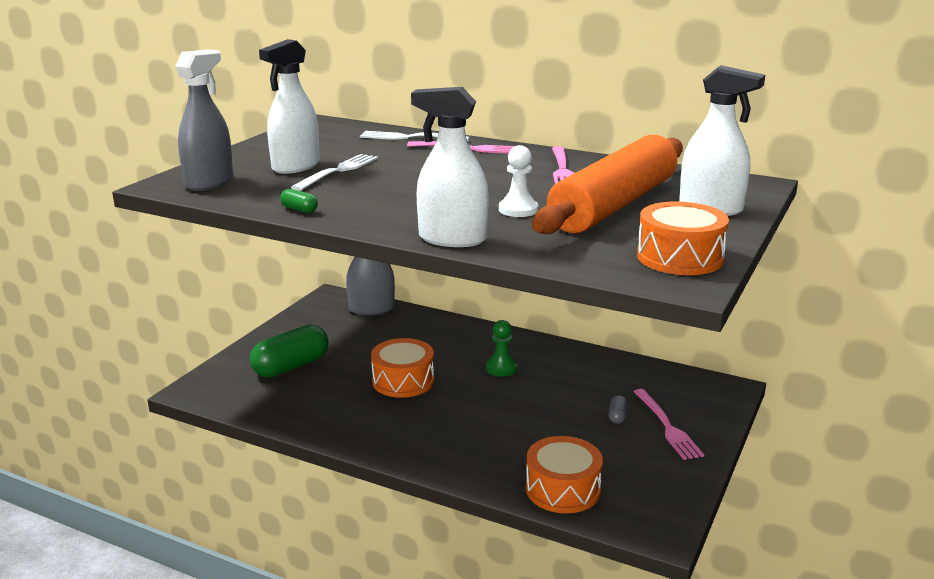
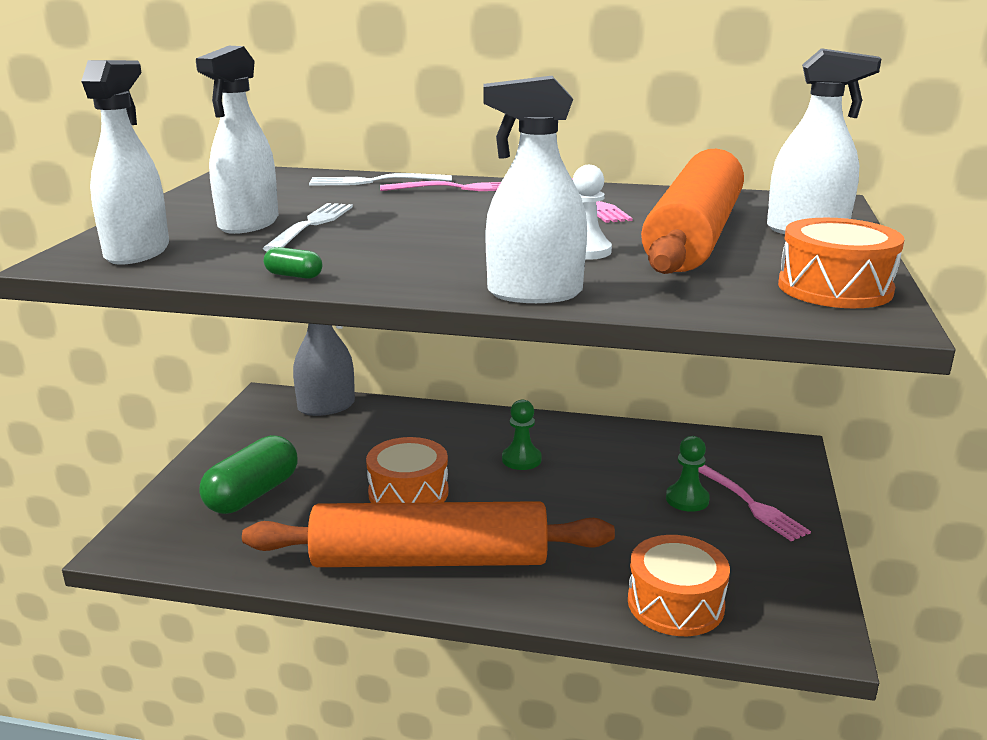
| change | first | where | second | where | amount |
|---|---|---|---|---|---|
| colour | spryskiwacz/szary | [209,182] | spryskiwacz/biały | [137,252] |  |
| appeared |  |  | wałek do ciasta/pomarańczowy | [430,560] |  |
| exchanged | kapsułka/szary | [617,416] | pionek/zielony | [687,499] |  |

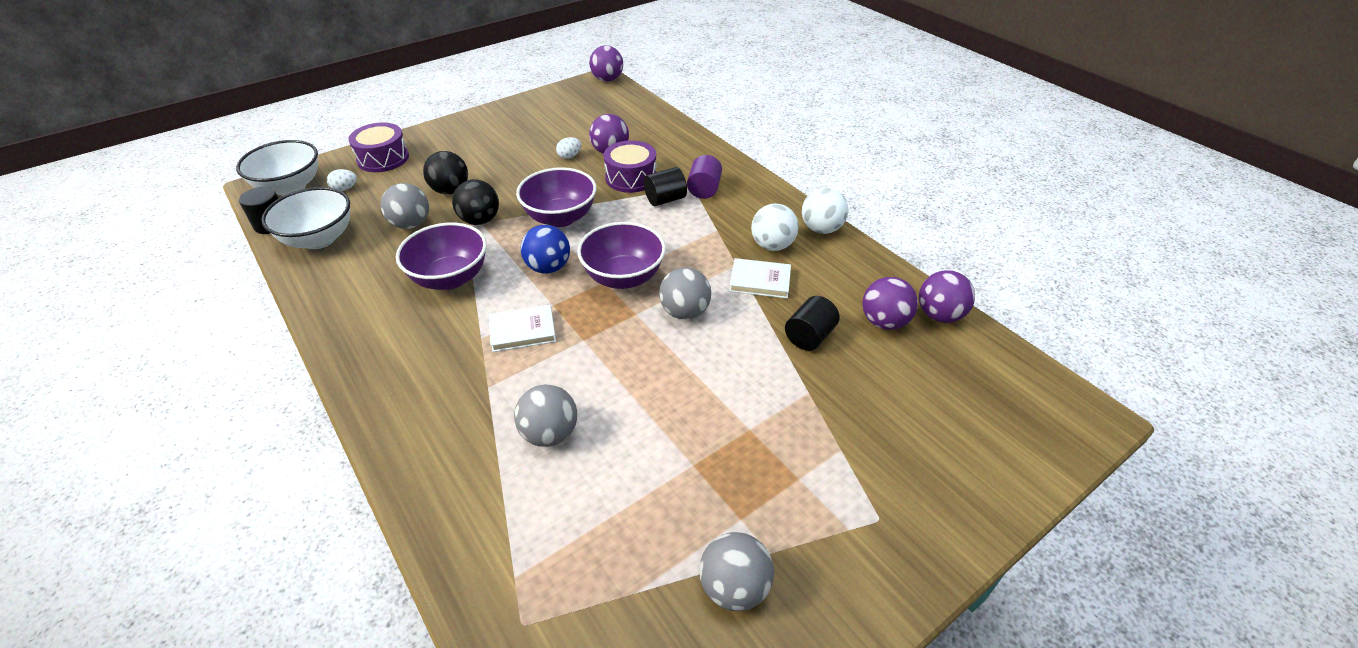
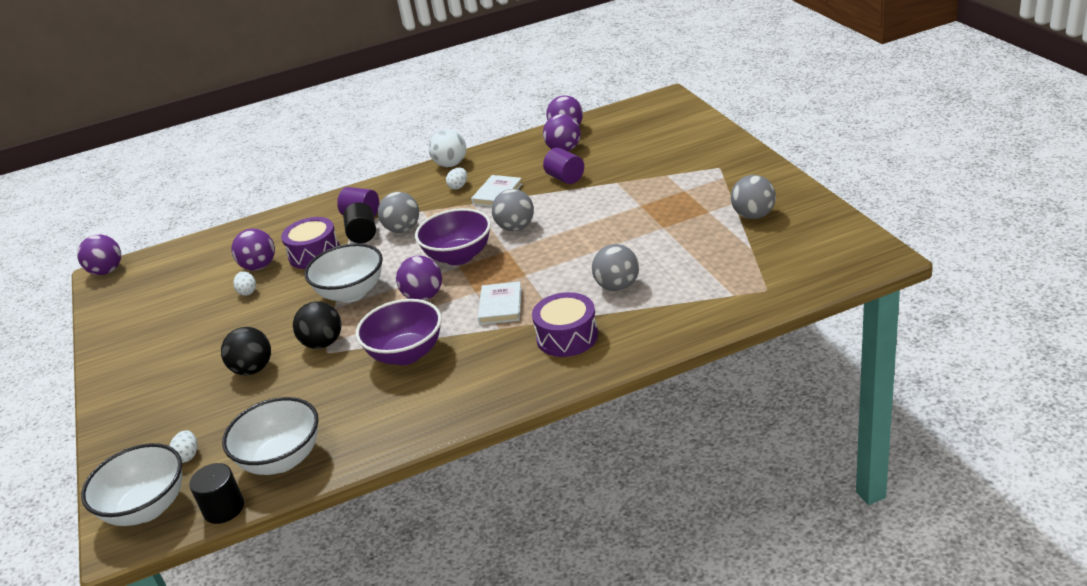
| change | first | where | second | where | amount |
|---|---|---|---|---|---|
| colour | miska/fioletowy | [560,217] | miska/biały | [351,293] |  |
| relocated | piłka/szary | [411,224] |  | [403,229] |  |
| colour | piłka/niebieski | [548,267] | piłka/fioletowy | [423,296] |  |
| exchanged | piłka/biały | [772,245] | jajko/biały | [458,186] |  |
| relocated | bęben/fioletowy | [383,158] |  | [567,337] |  |
| colour | walec/czarny | [809,336] | walec/fioletowy | [565,178] |  |

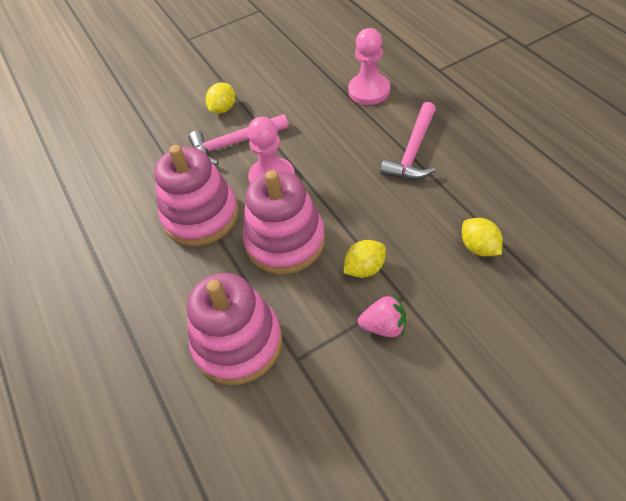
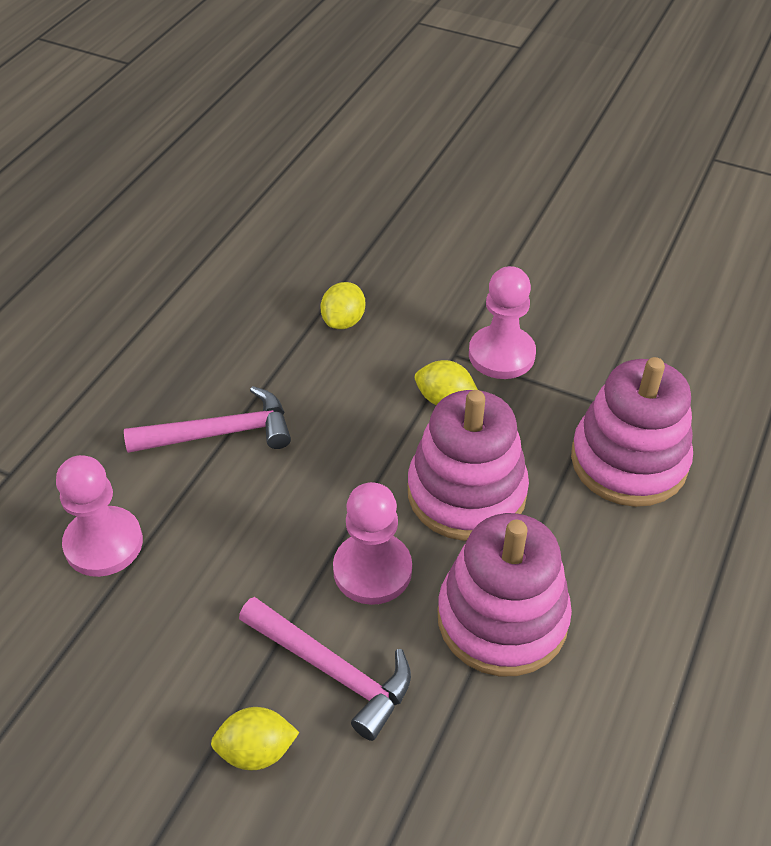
| change | first | where | second | where | amount |
|---|---|---|---|---|---|
| exchanged | truskawka/różowy | [384,326] | pionek/różowy | [501,354] |  |

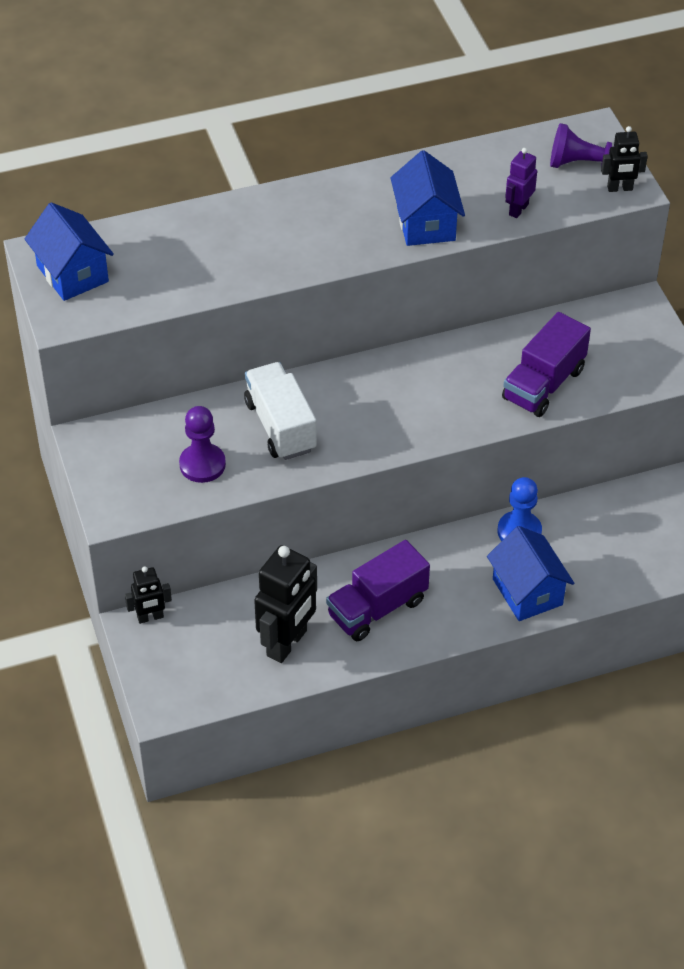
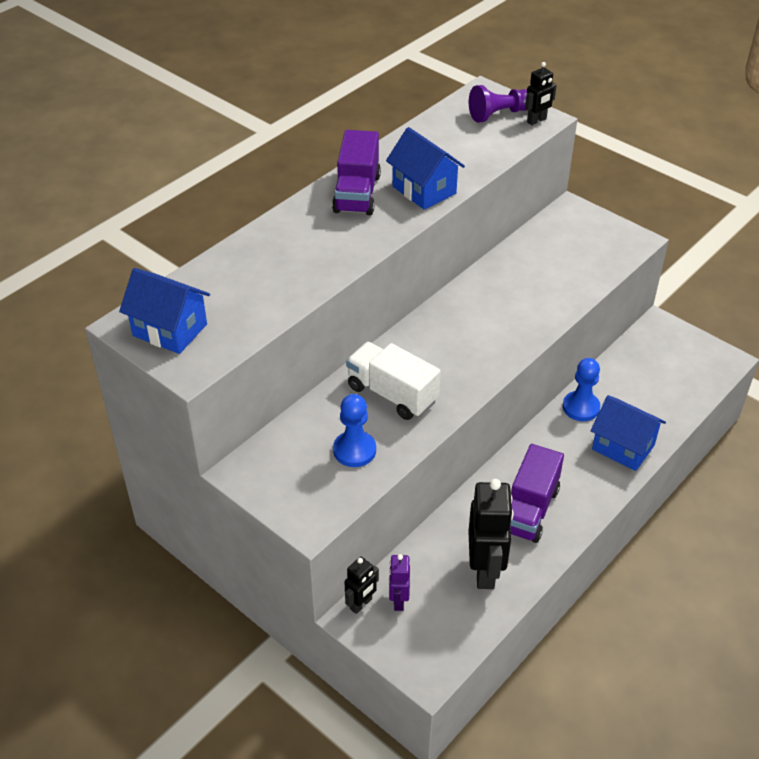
| change | first | where | second | where | amount |
|---|---|---|---|---|---|
| relocated | ciężarówka/fioletowy | [543,384] |  | [357,193] |  |
| colour | pionek/fioletowy | [202,464] | pionek/niebieski | [354,450] |  |
| relocated | robot/fioletowy | [518,209] |  | [398,600] |  |

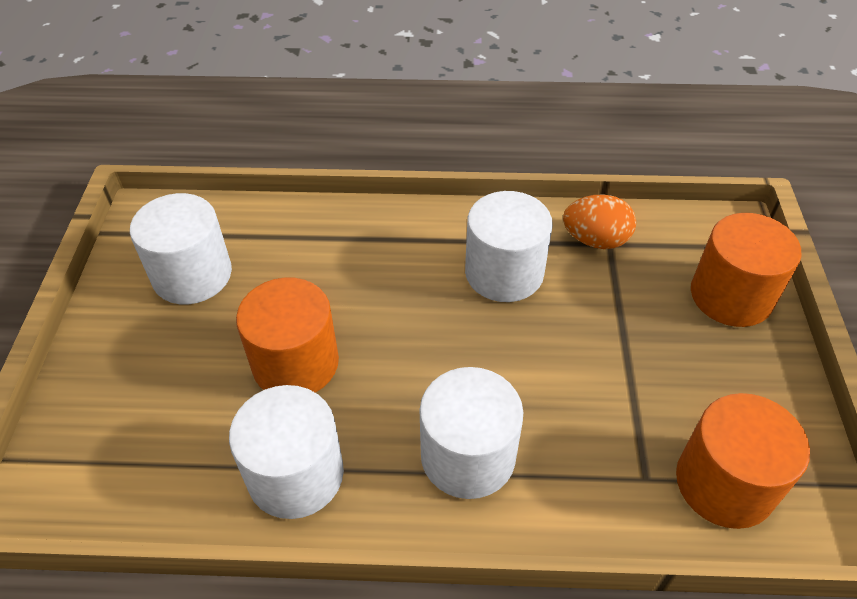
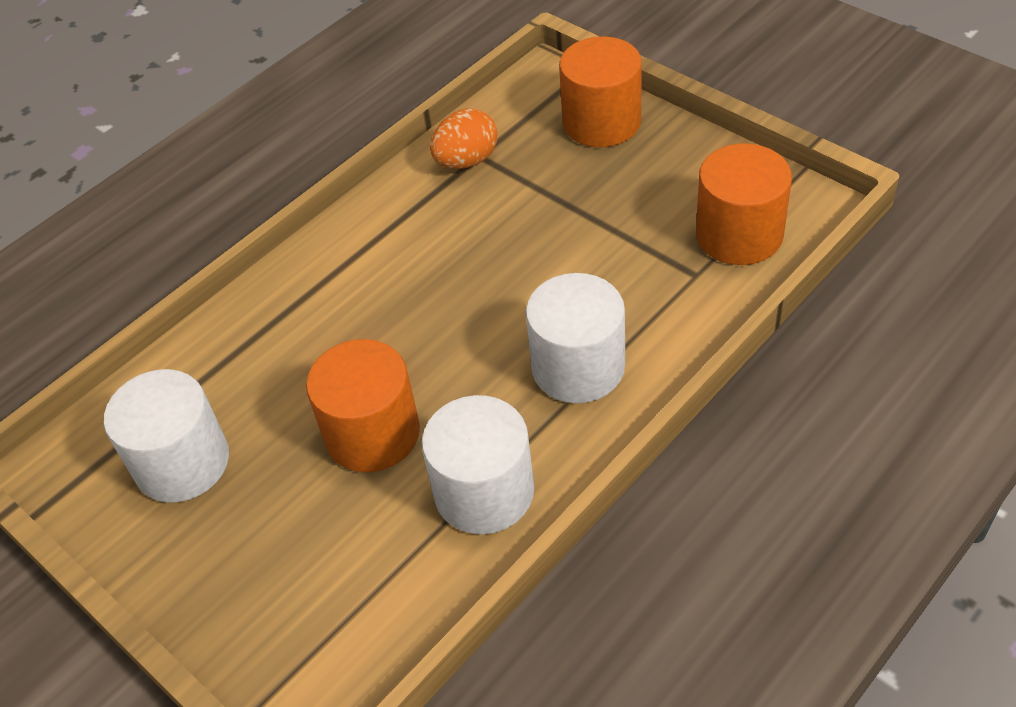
| change | first | where | second | where | amount |
|---|---|---|---|---|---|
| missing | walec/biały | [504,272] |  |  |  |

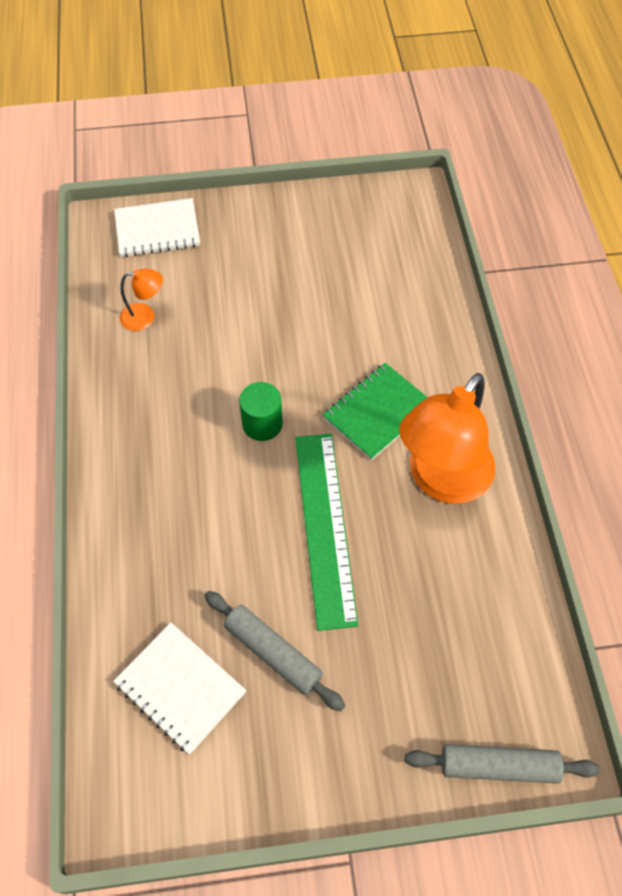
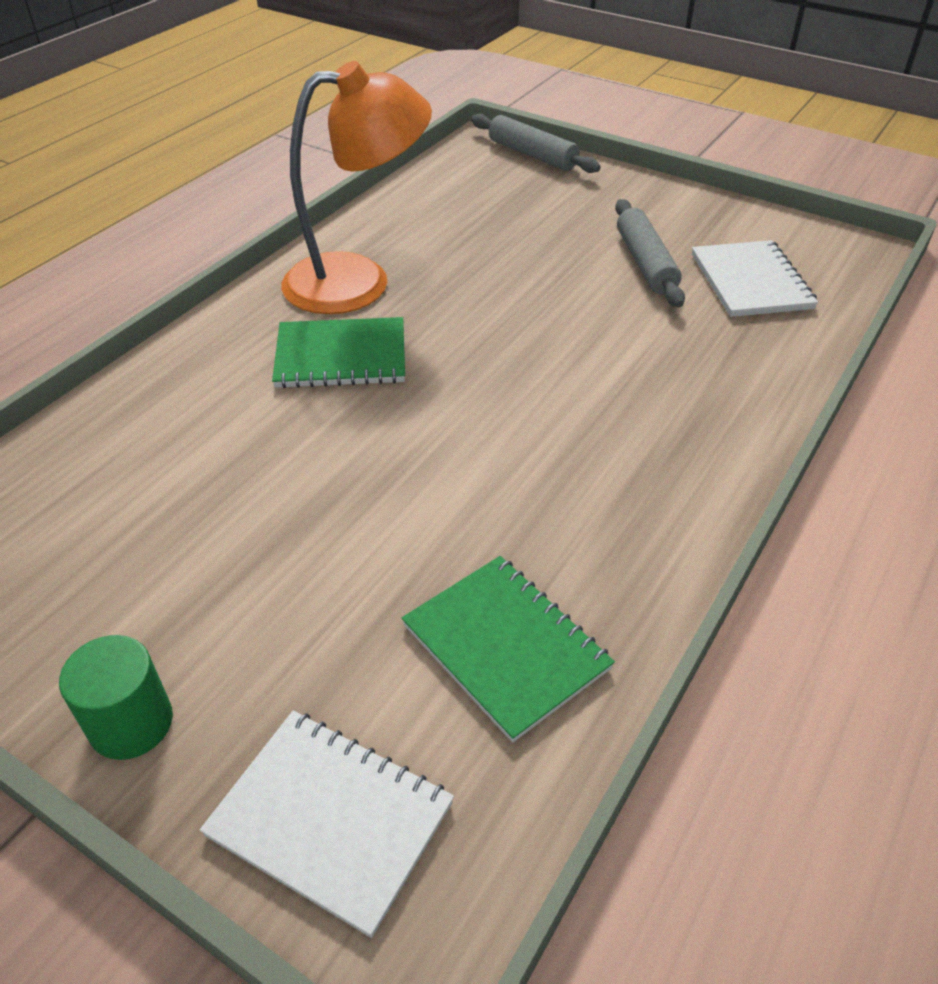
| change | first | where | second | where | amount |
|---|---|---|---|---|---|
| relocated | walec/zielony | [262,424] |  | [131,723] |  |
| exchanged | lampka/pomarańczowy | [145,317] | zeszyt/zielony | [505,647] |  |
| missing | linijka/zielony | [325,527] |  |  |  |

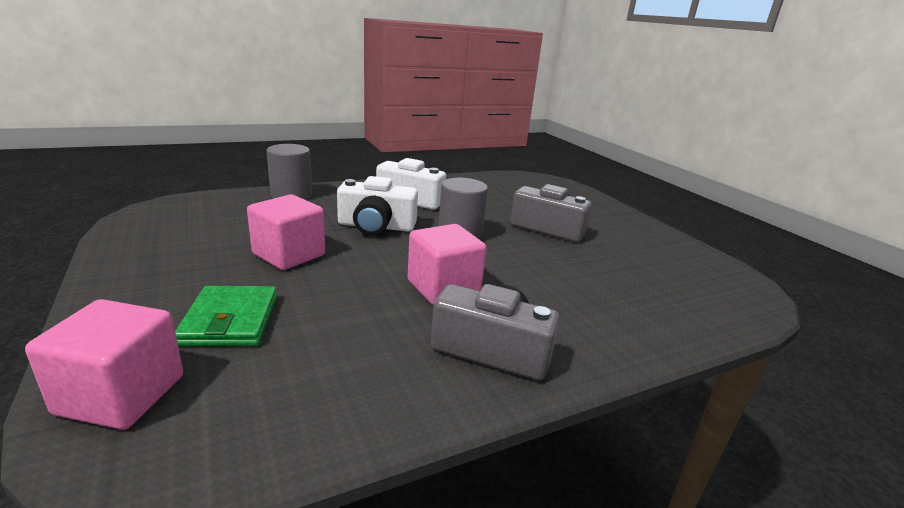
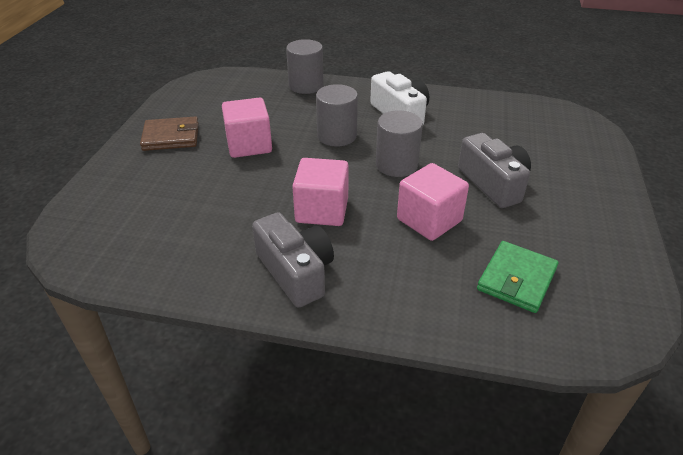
| change | first | where | second | where | amount |
|---|---|---|---|---|---|
| appeared |  |  | portfel/brązowy | [171,137] |  |
| exchanged | aparat fotograficzny/biały | [376,226] | walec/szary | [337,136] |  |
| relocated | sześcian/różowy | [121,395] |  | [429,220] |  |
| relocated | portfel/zielony | [231,320] |  | [517,279] |  |

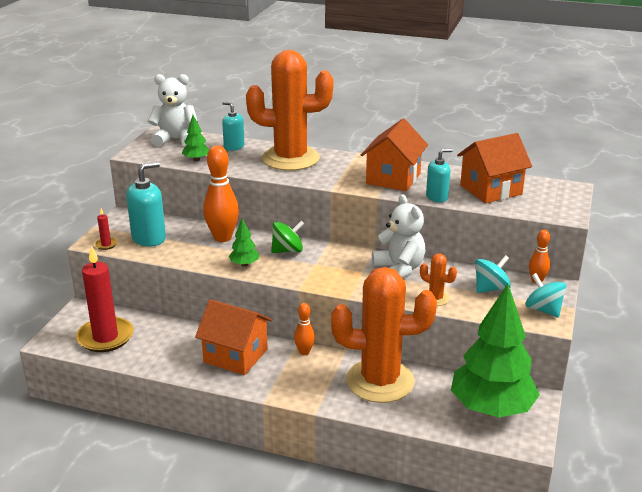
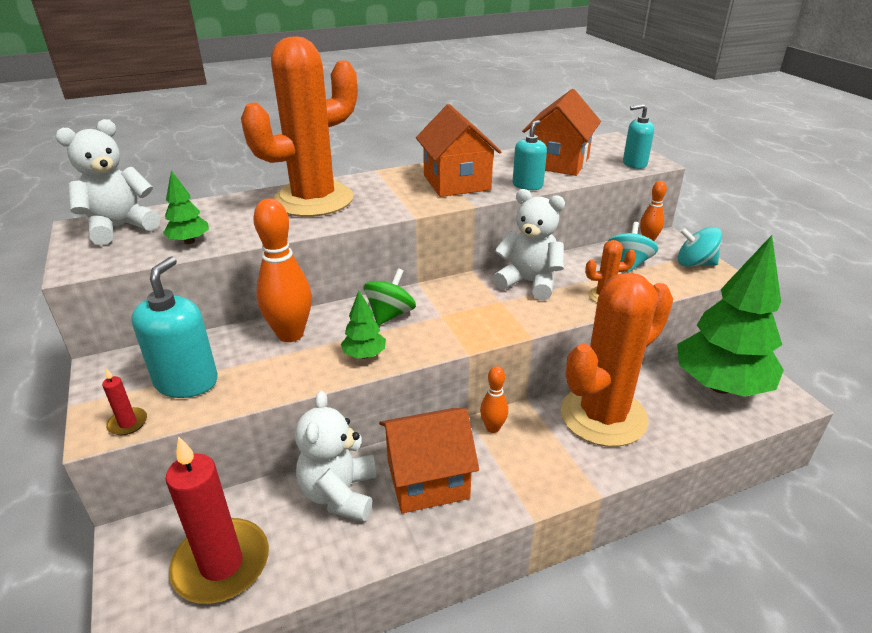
| change | first | where | second | where | amount |
|---|---|---|---|---|---|
| appeared |  |  | miś/biały | [340,494] |  |
| relocated | dozownik mydła/turkusowy | [234,147] |  | [634,164] |  |

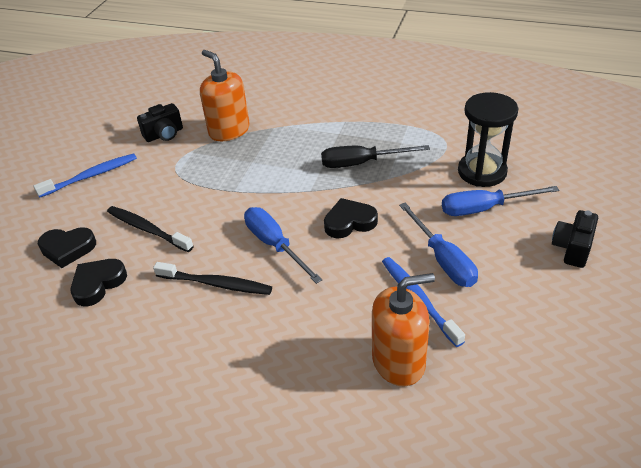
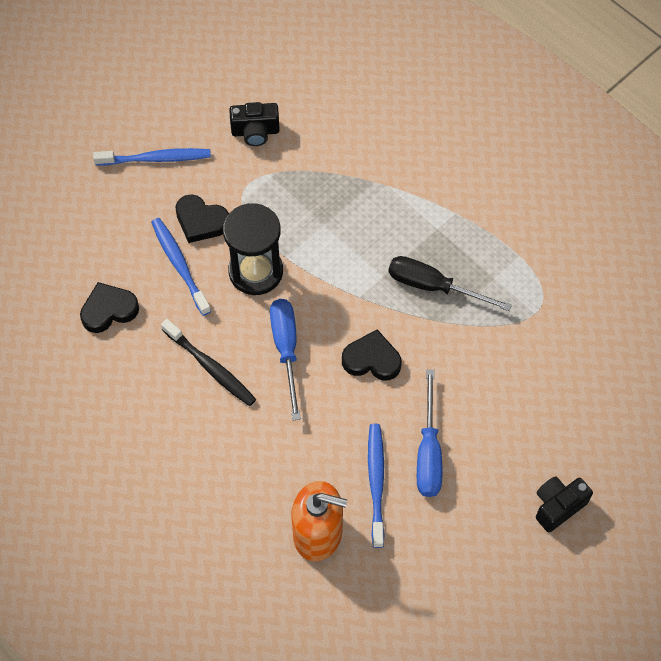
| change | first | where | second | where | amount |
|---|---|---|---|---|---|
| colour | szczoteczka do zębów/czarny | [147,229] | szczoteczka do zębów/niebieski | [179,265] |  |
| relocated | serce/czarny | [68,249] |  | [201,221] |  |
| relocated | klepsydra/czarny | [482,172] |  | [256,271] |  |
| missing | dozownik mydła/pomarańczowy | [229,130] |  |  |  |
| missing | śrubokręt/niebieski | [484,208] |  |  |  |

